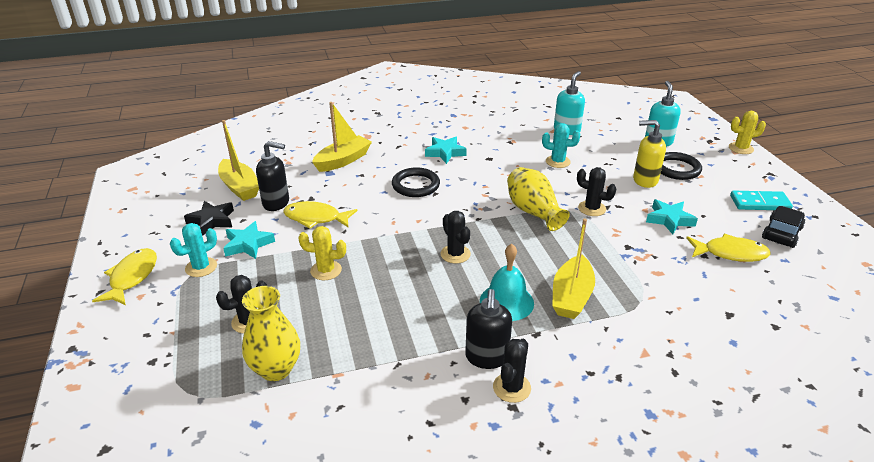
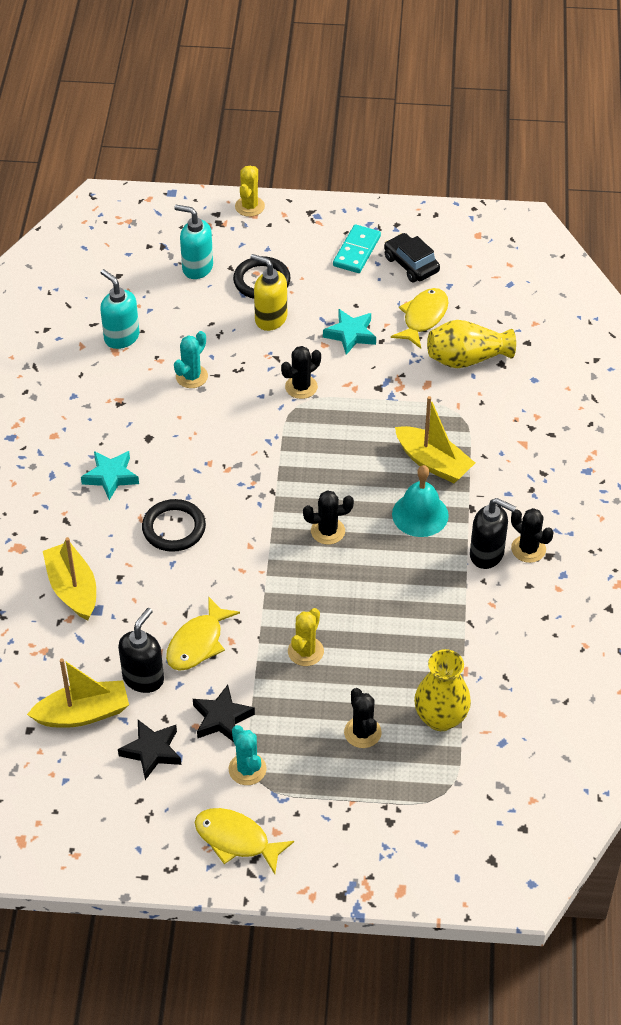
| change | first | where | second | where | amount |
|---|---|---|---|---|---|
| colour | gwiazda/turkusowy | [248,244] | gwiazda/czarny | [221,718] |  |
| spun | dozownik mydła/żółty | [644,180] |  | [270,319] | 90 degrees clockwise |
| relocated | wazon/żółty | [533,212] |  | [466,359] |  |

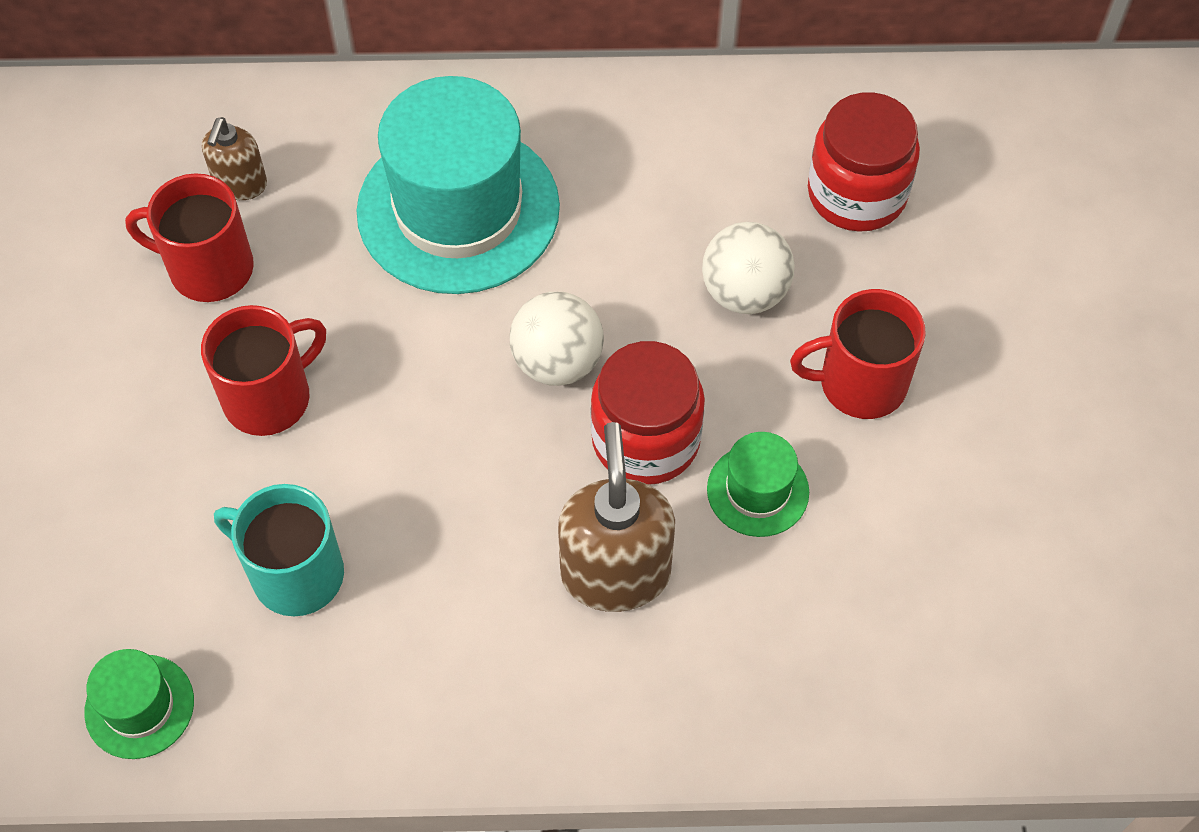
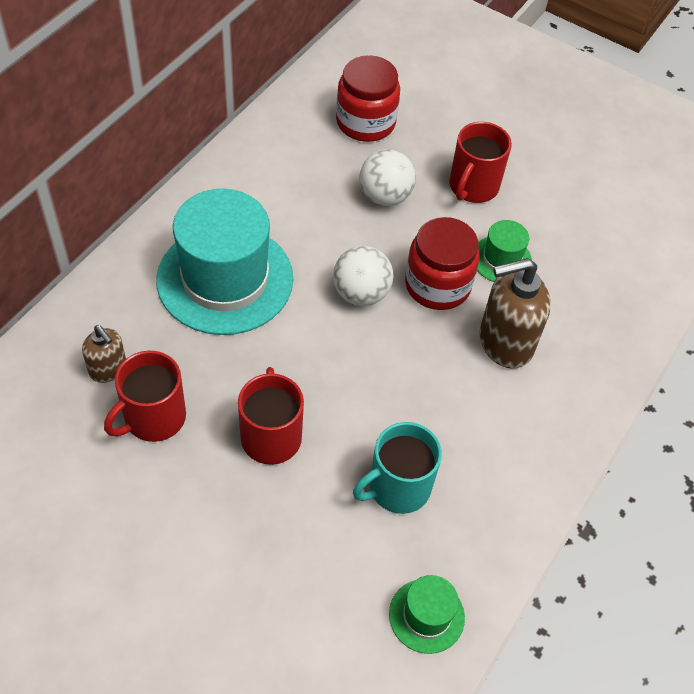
| change | first | where | second | where | amount |
|---|---|---|---|---|---|
| spun | dozownik mydła/brązowy | [615,572] |  | [505,343] | 45 degrees counterclockwise |

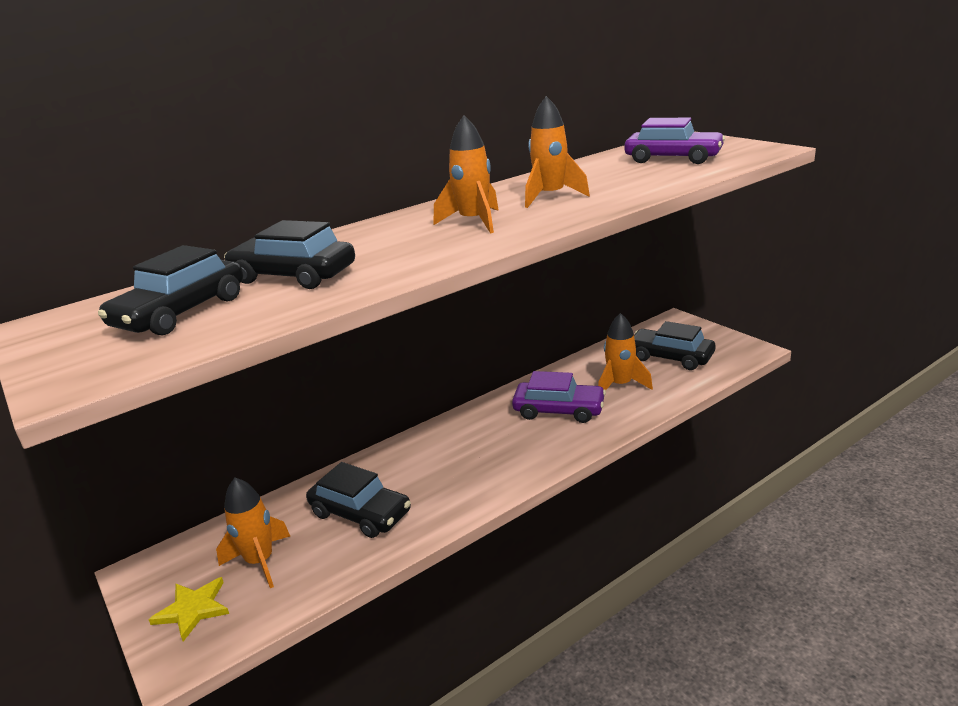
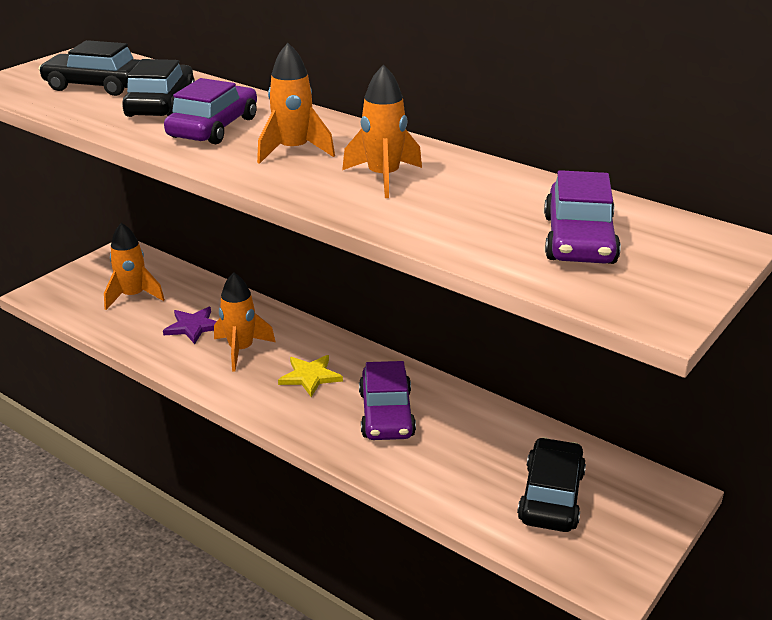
| change | first | where | second | where | amount |
|---|---|---|---|---|---|
| exchanged | samochód/czarny | [360,513] | gwiazda/fioletowy | [193,326] |  |
| appeared |  |  | samochód/fioletowy | [214,127] |  |
| relocated | rakieta/pomarańczowy | [620,385] |  | [241,350] |  |
| relocated | gwiazda/żółty | [193,609] |  | [310,376] |  |

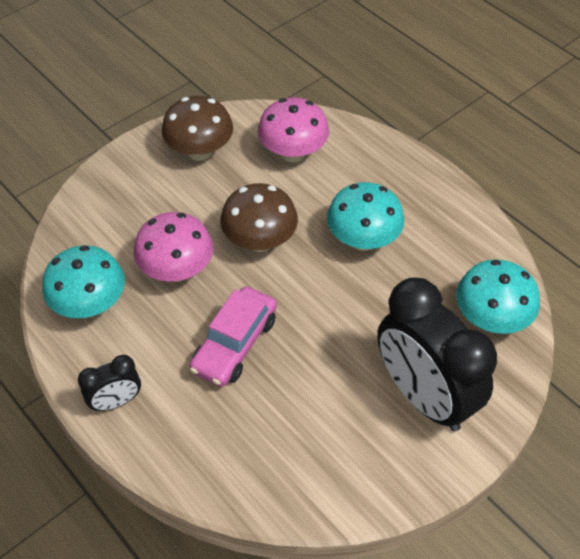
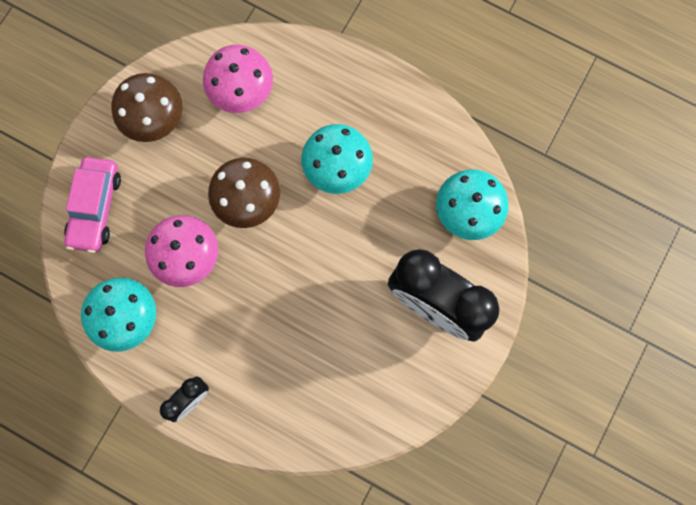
| change | first | where | second | where | amount |
|---|---|---|---|---|---|
| relocated | samochód/różowy | [234,344] |  | [95,208] |  |

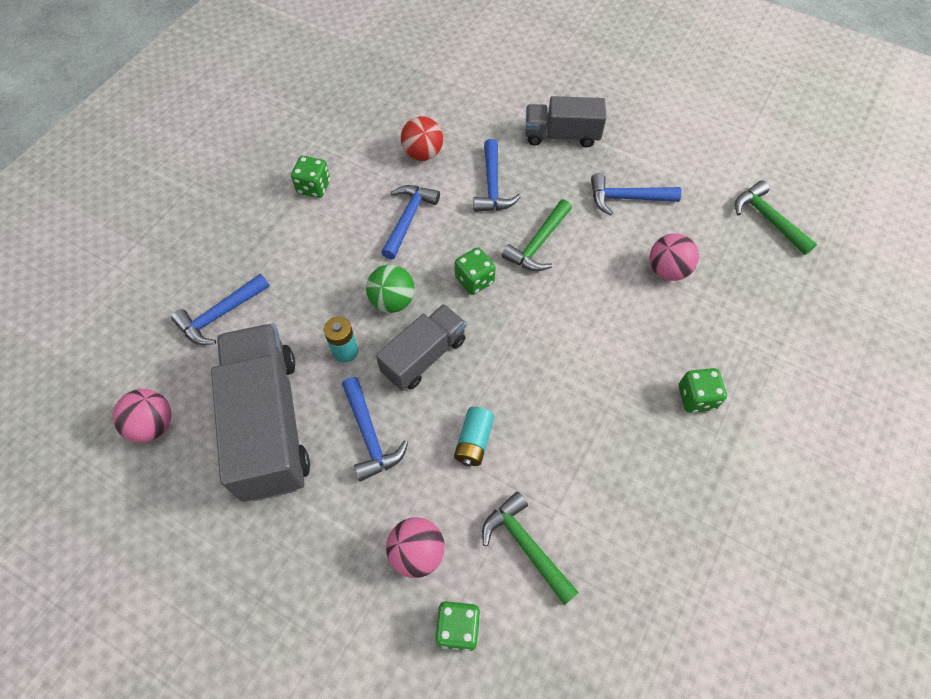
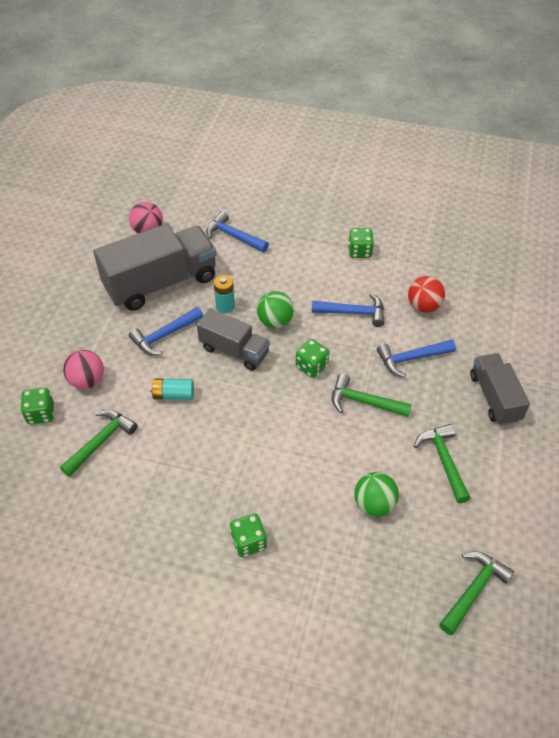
| change | first | where | second | where | amount |
|---|---|---|---|---|---|
| colour | piłka/różowy | [667,270] | piłka/zielony | [374,504] |  |
| colour | młotek/niebieski | [627,198] | młotek/zielony | [443,460] |  |

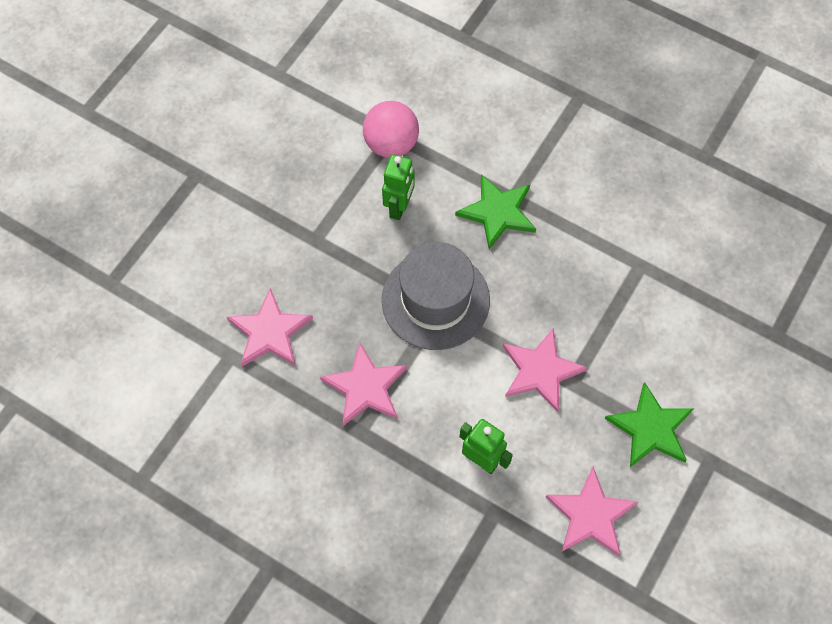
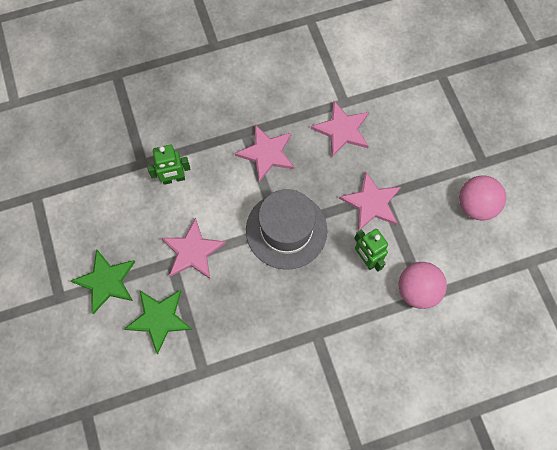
| change | first | where | second | where | amount |
|---|---|---|---|---|---|
| relocated | gwiazda/zielony | [498,212] |  | [159,319] |  |
| relocated | gwiazda/różowy | [591,515] |  | [371,203] |  |
| appeared |  |  | piłka/różowy | [475,205] |  |

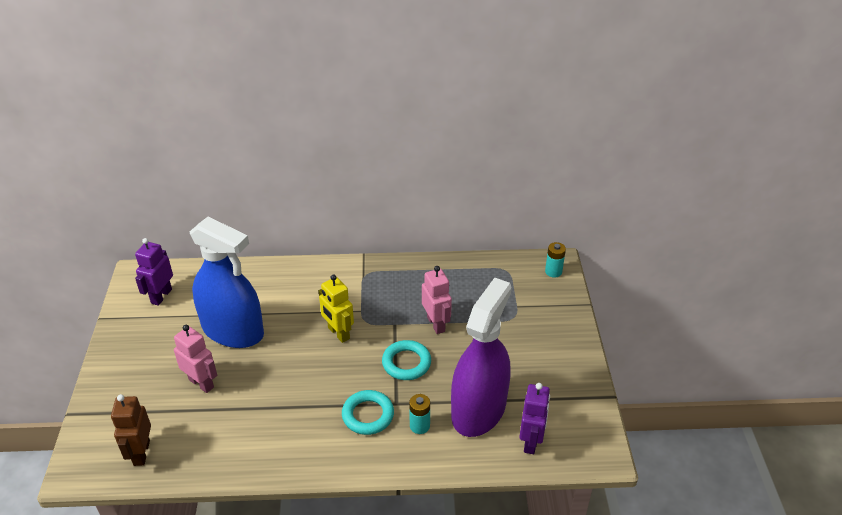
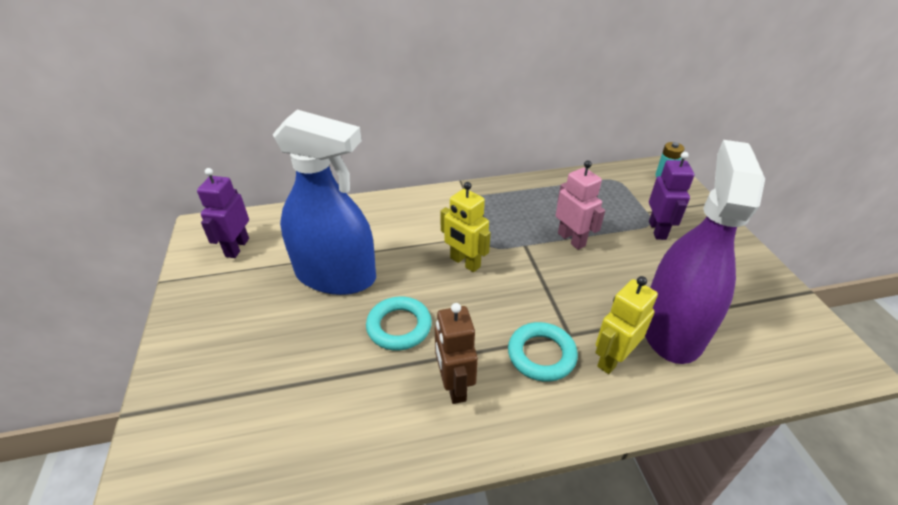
| change | first | where | second | where | amount |
|---|---|---|---|---|---|
| relocated | pierścień/turkusowy | [406,363] |  | [399,326] |  |
| relocated | robot/brązowy | [141,453] |  | [454,386] |  |
| exchanged | bateria/turkusowy | [419,426] | robot/żółty | [612,359] |  |
| relocated | robot/fioletowy | [531,441] |  | [657,230] |  |
| missing | robot/różowy | [201,383] |  |  |  |

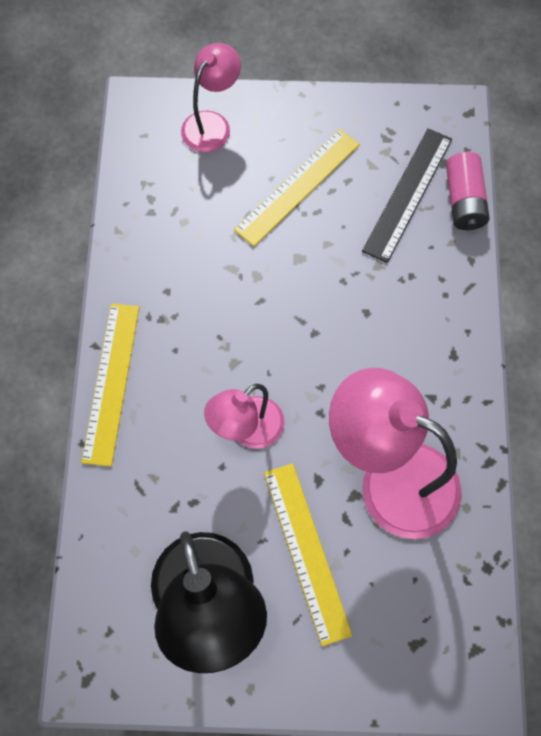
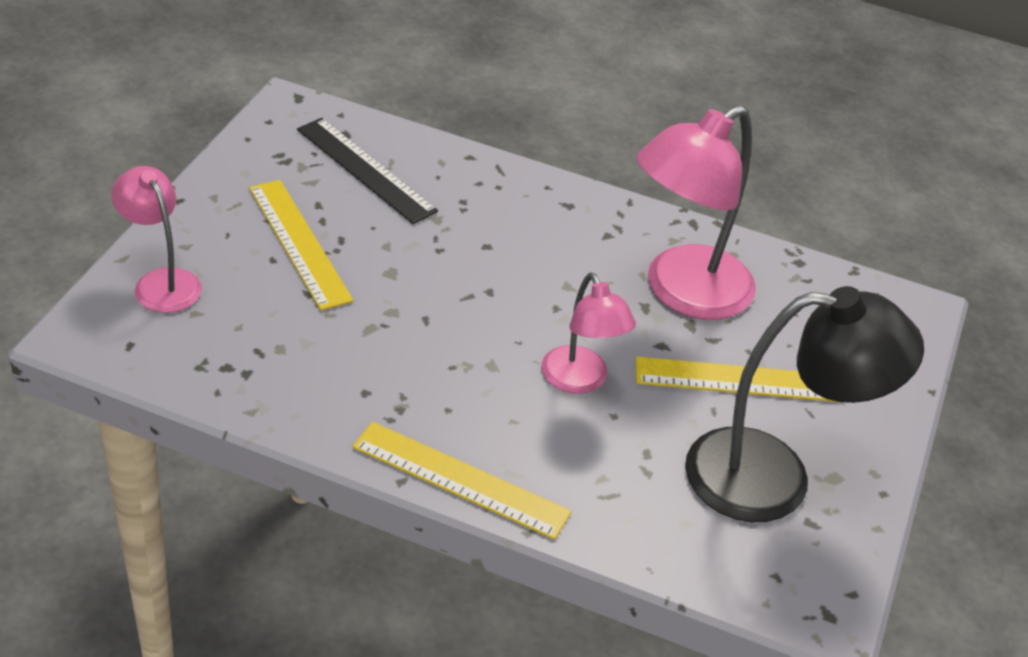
| change | first | where | second | where | amount |
|---|---|---|---|---|---|
| missing | bateria/różowy | [464,200] |  |  |  |

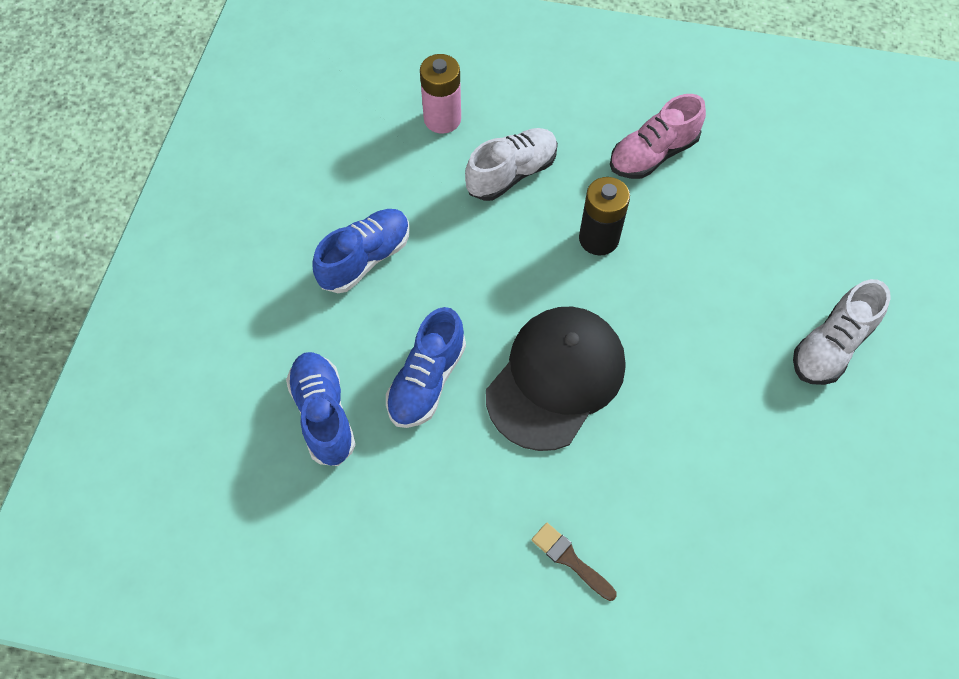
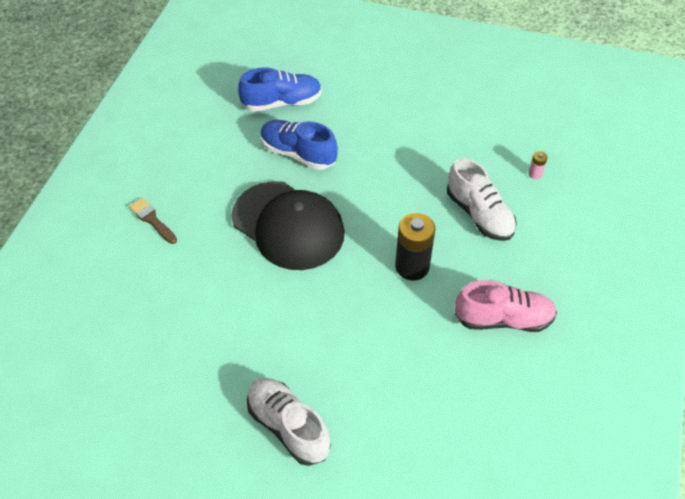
| change | first | where | second | where | amount |
|---|---|---|---|---|---|
| spun | pędzel/brązowy | [570,559] |  | [152,220] | 90 degrees counterclockwise |
| spun | but/różowy | [653,154] |  | [503,319] | 120 degrees clockwise |
| size | bateria/różowy | [442,119] |  | [535,174] | x0.44 |
| missing | but/niebieski | [365,259] |  |  |  |

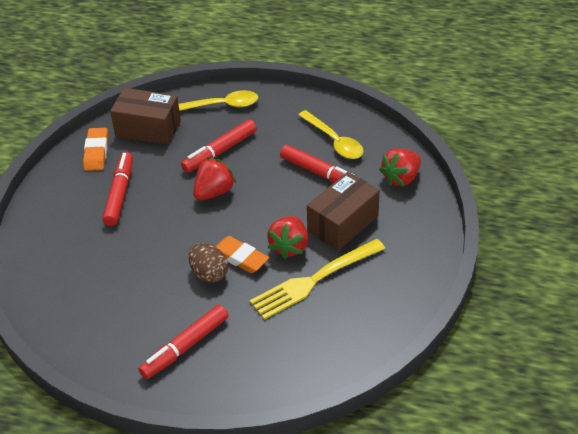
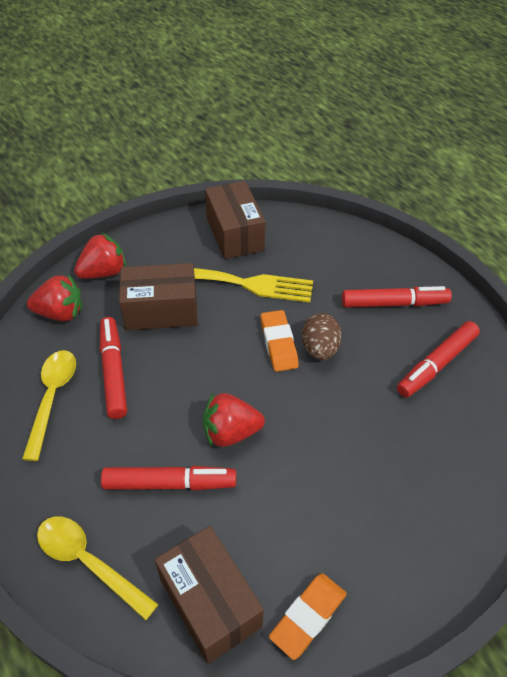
| change | first | where | second | where | amount |
|---|---|---|---|---|---|
| relocated | truskawka/czerwony | [289,247] |  | [104,272] |  |
| appeared |  |  | pudełko/brązowy | [235,234] |  |
| relocated | flamaster/czerwony | [120,193] |  | [436,364] |  |

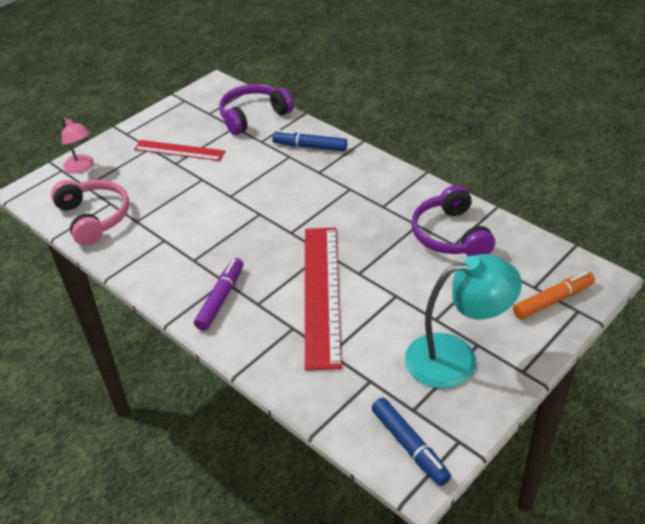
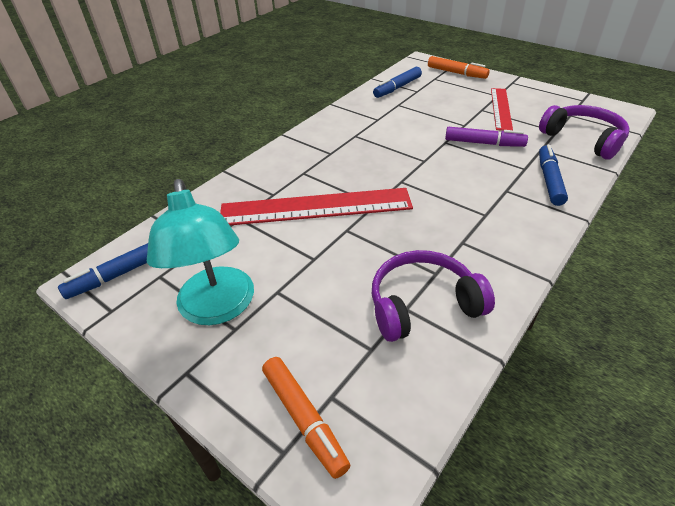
| change | first | where | second | where | amount |
|---|---|---|---|---|---|
| exchanged | słuchawki/różowy | [94,218] | flamaster/niebieski | [397,88] |  |
| exchanged | lampka/różowy | [82,167] | flamaster/pomarańczowy | [456,73] |  |
| relocated | flamaster/fioletowy | [221,298] |  | [484,143] |  |

